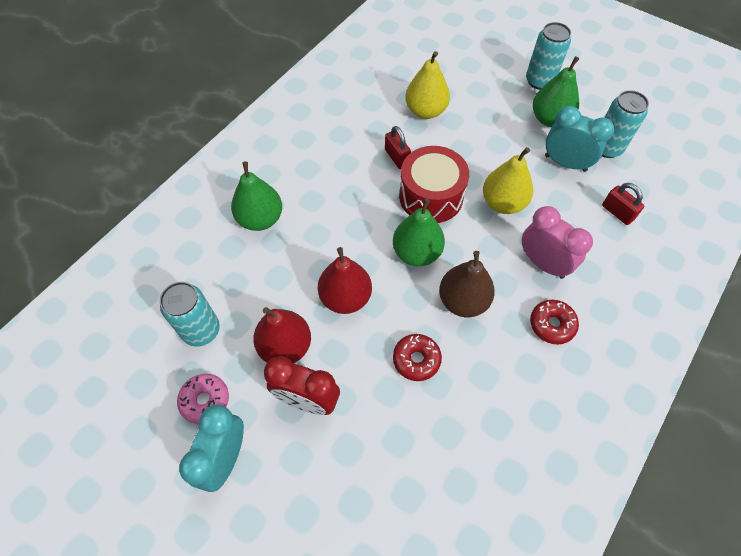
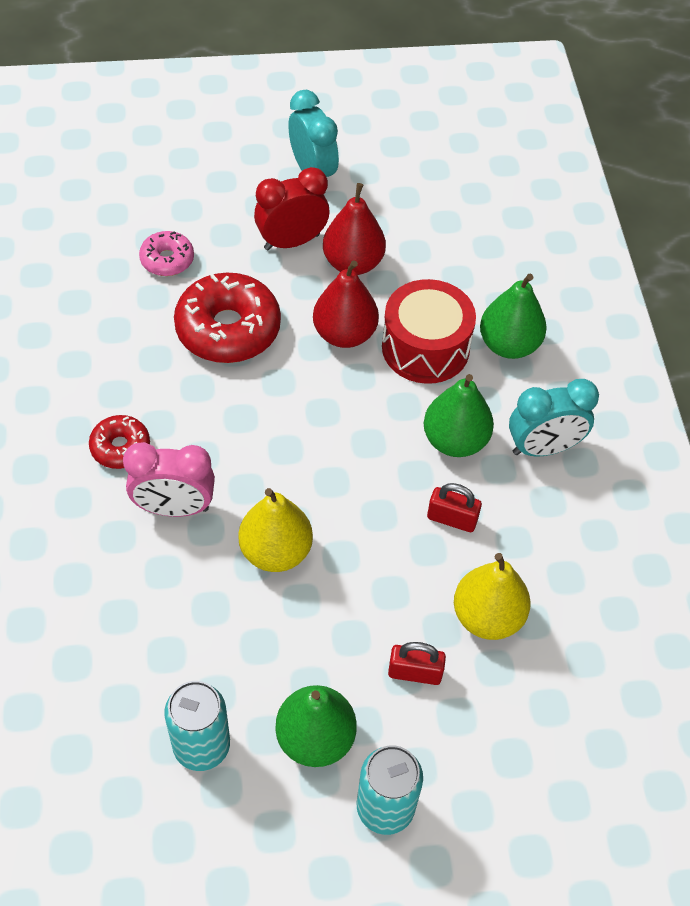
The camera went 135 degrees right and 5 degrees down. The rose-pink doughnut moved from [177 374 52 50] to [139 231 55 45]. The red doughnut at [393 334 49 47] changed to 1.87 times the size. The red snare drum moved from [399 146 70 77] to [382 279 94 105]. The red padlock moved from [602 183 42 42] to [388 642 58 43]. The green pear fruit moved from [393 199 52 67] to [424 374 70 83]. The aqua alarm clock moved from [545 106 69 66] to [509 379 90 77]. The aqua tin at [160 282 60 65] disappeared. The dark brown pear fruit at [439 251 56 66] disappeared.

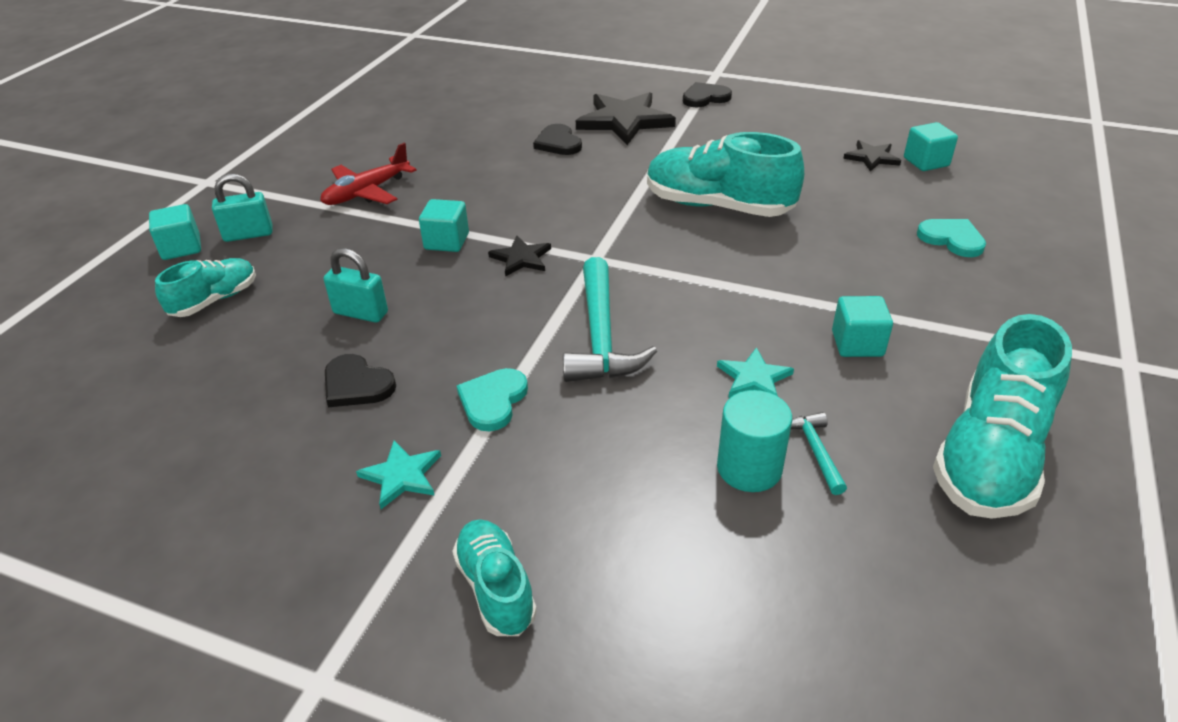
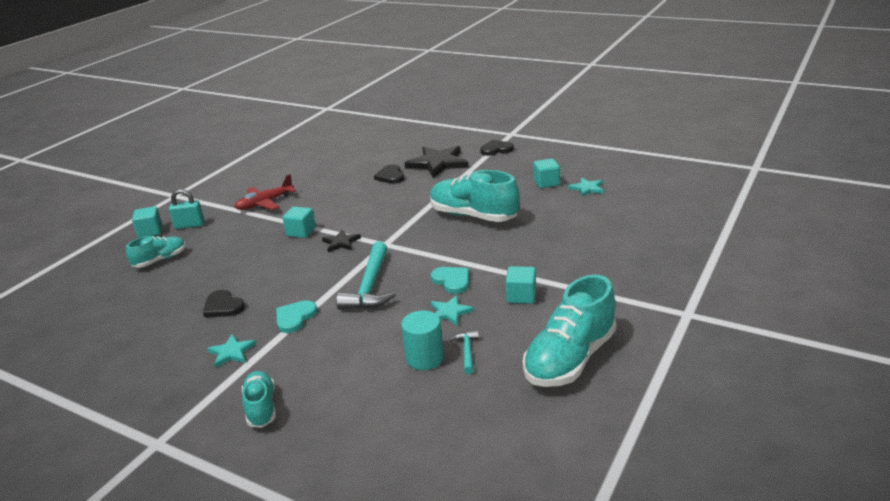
The camera went 10 degrees right and 10 degrees down. The aqua love heart moved from [917 219 69 38] to [431 267 38 27]. The aqua cube moved from [904 122 54 49] to [533 158 27 30]. The black five-pointed star at [843 140 58 31] became the aqua five-pointed star at [568 178 36 19]. The aqua padlock at [324 248 64 75] disappeared.

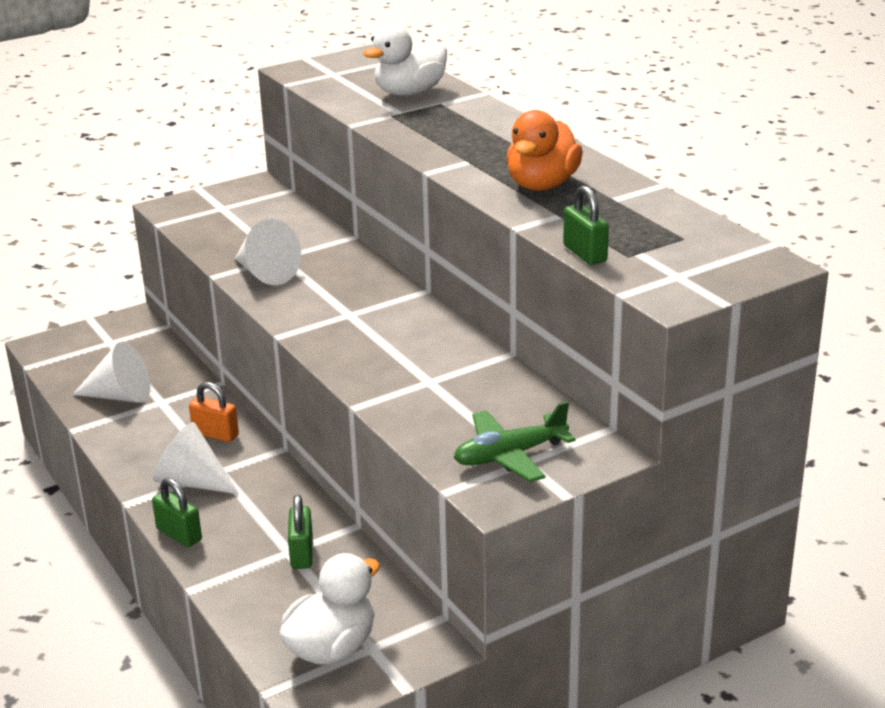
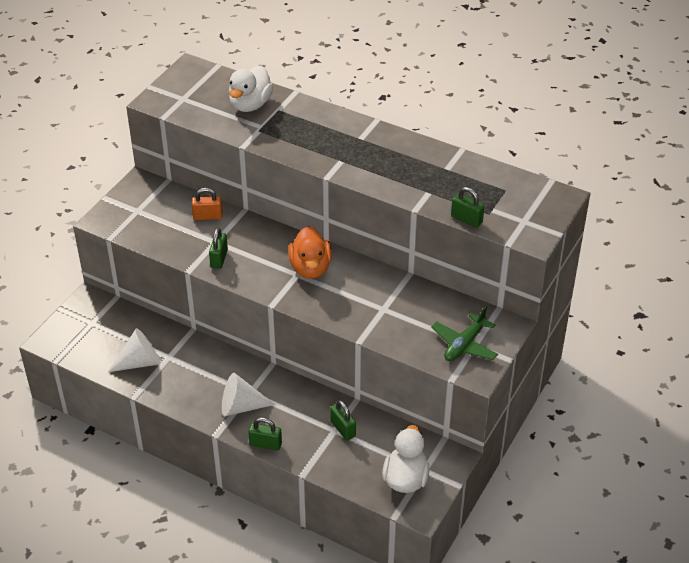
The camera went 30 degrees left and 15 degrees up. The orange padlock moved from [189 382 50 60] to [192 188 30 32]. The white solid cone at [235 219 66 66] was replaced by the green padlock at [209 228 19 41]. The orange toy duck moved from [506 110 77 81] to [288 226 44 53].

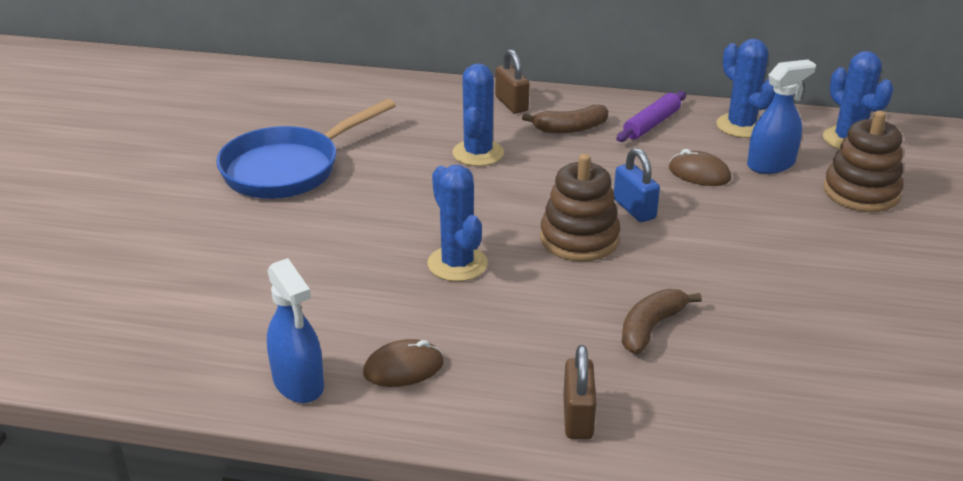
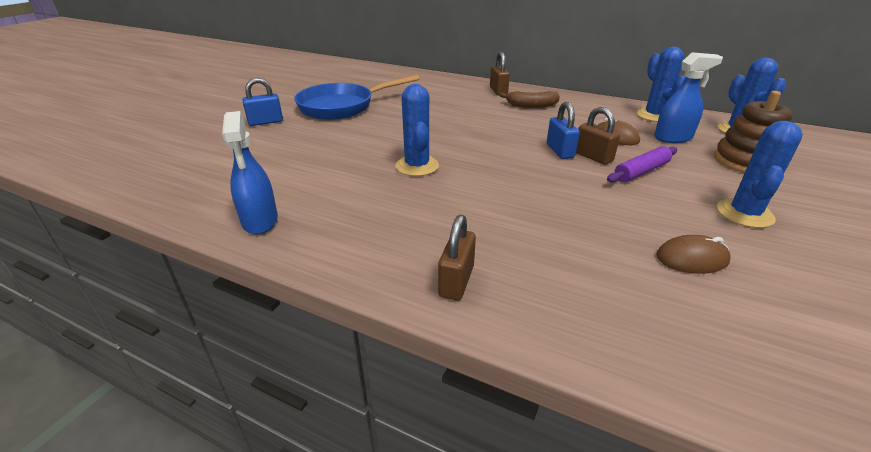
The camera went 15 degrees right and 0 degrees up. The cobalt padlock at [242 78 41 48] appeared. The dark brown padlock at [576 107 44 58] appeared. The royal purple pastry roller moved from [616 91 70 51] to [607 146 70 37]. The dark brown PC mouse moved from [363 339 81 48] to [656 235 75 39]. The cobalt prickly plant moved from [452 63 52 103] to [717 121 86 107]. The dark brown ring stacker at [540 154 80 108] disappeared. The dark brown toy banana at [622 289 80 65] disappeared.

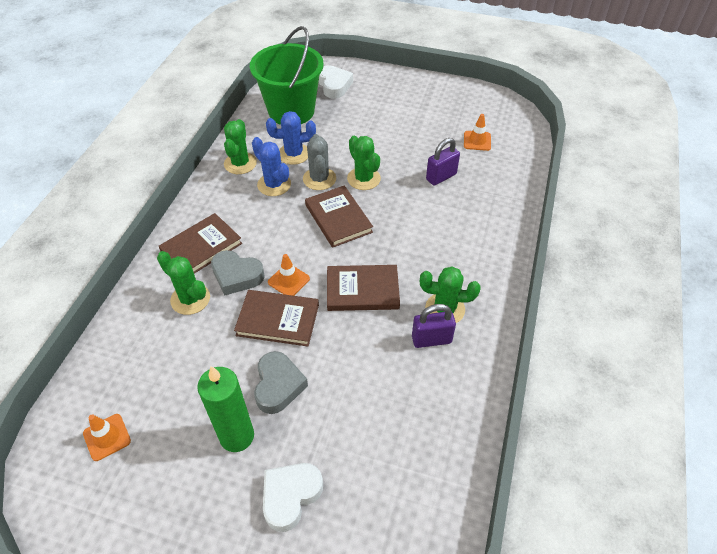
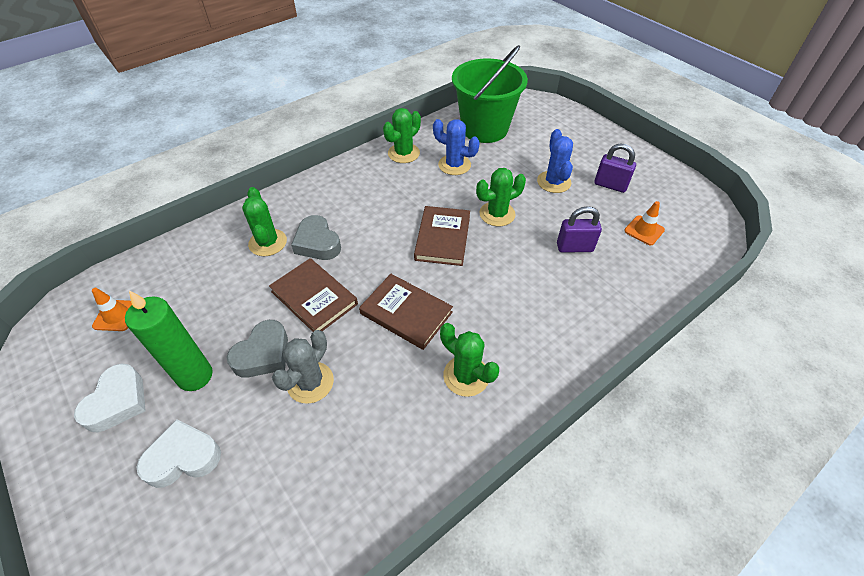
The camera went 35 degrees right and 0 degrees up. The white love heart moved from [318 65 35 34] to [74 364 72 69]. The grey prickly plant moved from [303 134 33 56] to [272 330 62 74]. The green prickly plant at [347 136 34 54] turned 60 degrees clockwise. The cobalt prickly plant moved from [252 137 39 59] to [537 129 36 64]. The royal purple padlock moved from [412 304 44 44] to [594 143 42 50]. The dark brown book at [158 213 84 61] disappeared. The orange traffic cone at [268 254 42 42] disappeared.

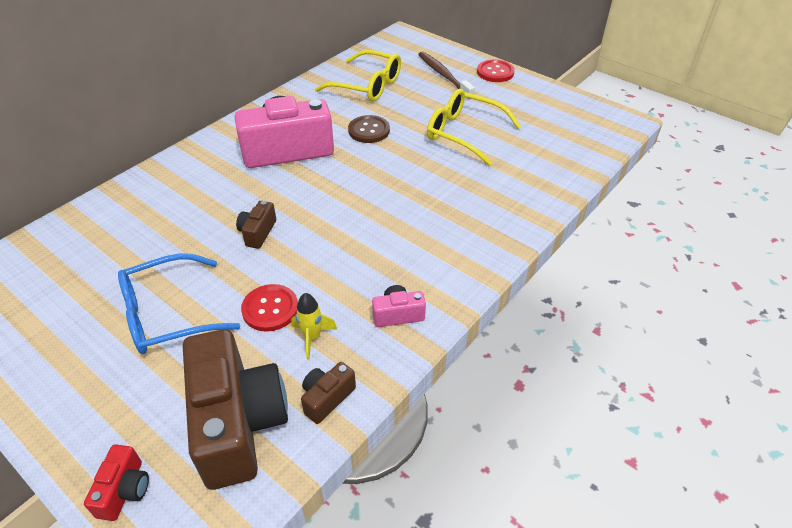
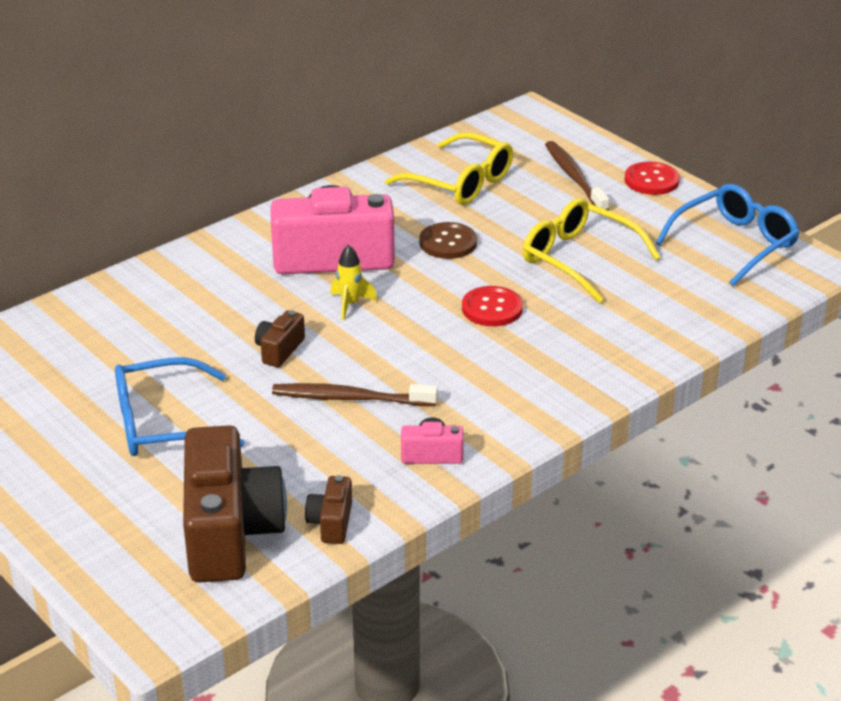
The camera went 10 degrees right and 10 degrees down. The dark brown dental brush at [272 383 166 23] appeared. The dark brown compact camera at [301 362 55 62] turned 45 degrees counterclockwise. The yellow spaceship moved from [291 293 46 67] to [331 245 46 75]. The red shirt button moved from [241 284 57 48] to [462 286 61 40]. The cobalt glasses at [656 184 144 102] appeared. The red compact camera at [84 444 65 77] disappeared.

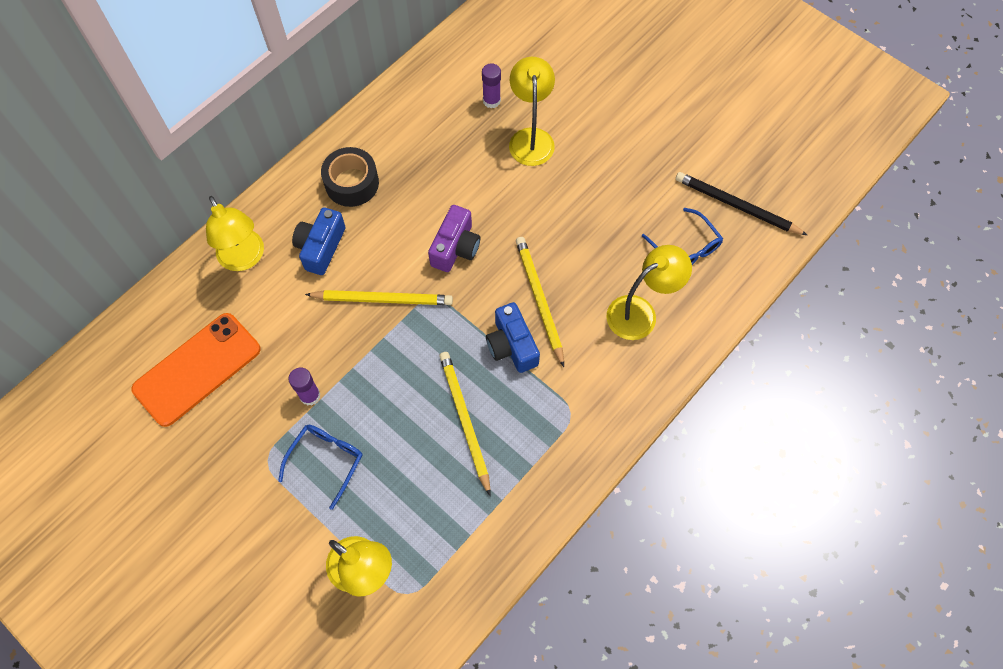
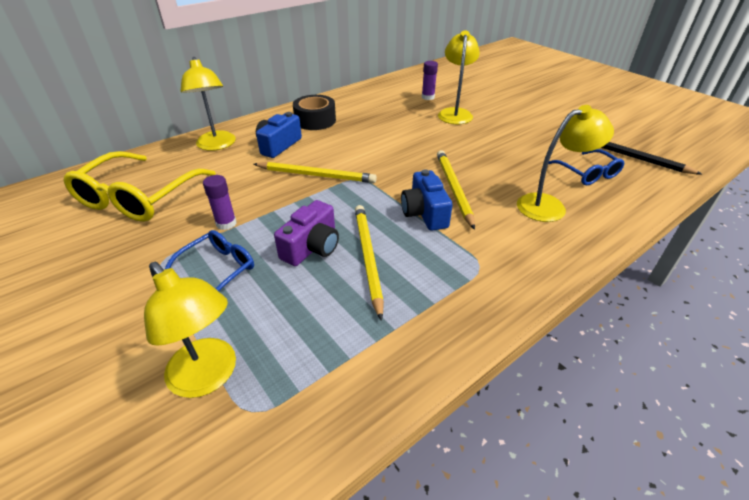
The camera went 10 degrees right and 25 degrees down. The orange mobile phone at [131 313 130 114] was replaced by the yellow glasses at [64 151 152 71]. The royal purple compact camera moved from [428 205 52 67] to [274 200 65 66].

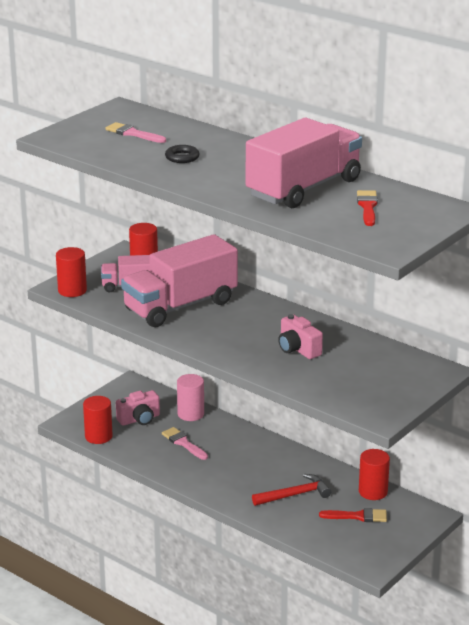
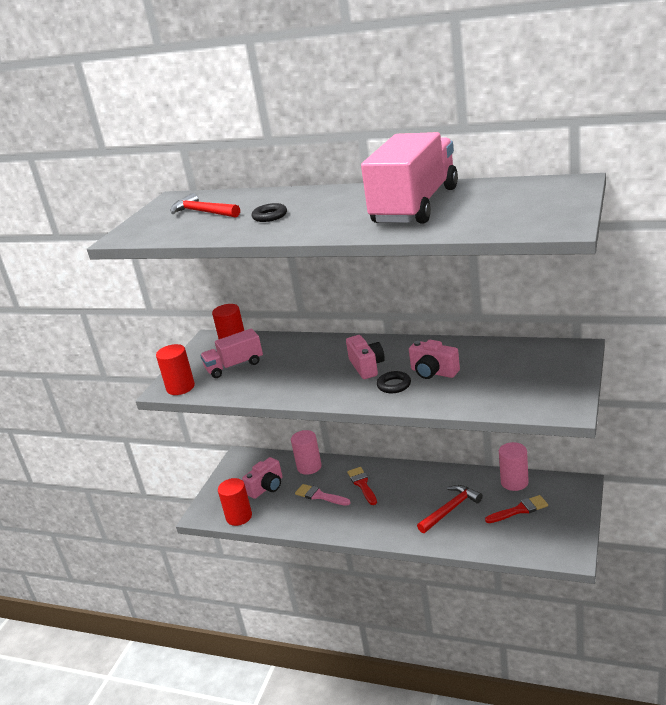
The camera went 15 degrees left and 0 degrees up. The rose-pink brush at [105 122 61 21] was replaced by the red hammer at [170 193 70 25]. The rose-pink compact camera at [346 335 39 44] appeared. The red brush moved from [357 190 21 36] to [347 467 30 38]. The black ring at [377 371 34 22] appeared. The red cylinder at [359 449 31 51] became the rose-pink cylinder at [499 442 30 49]. The rose-pink truck at [121 234 117 93] disappeared.

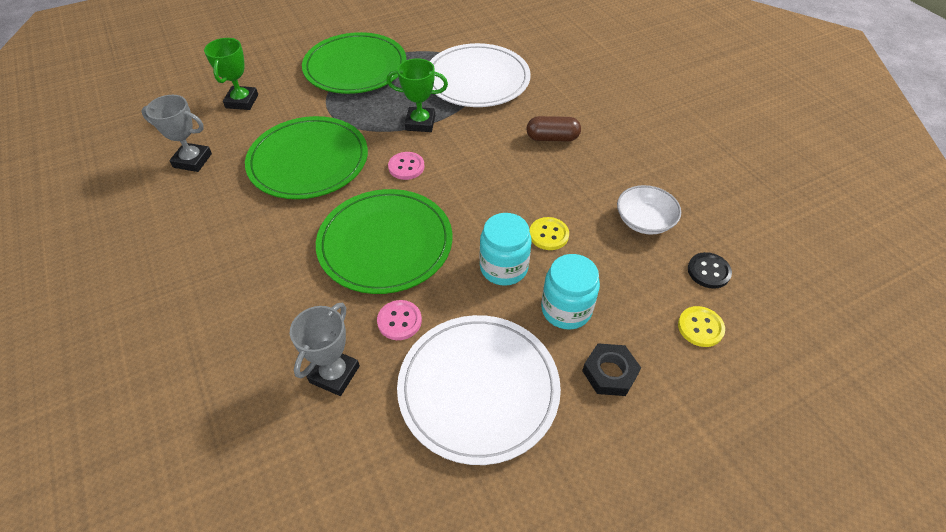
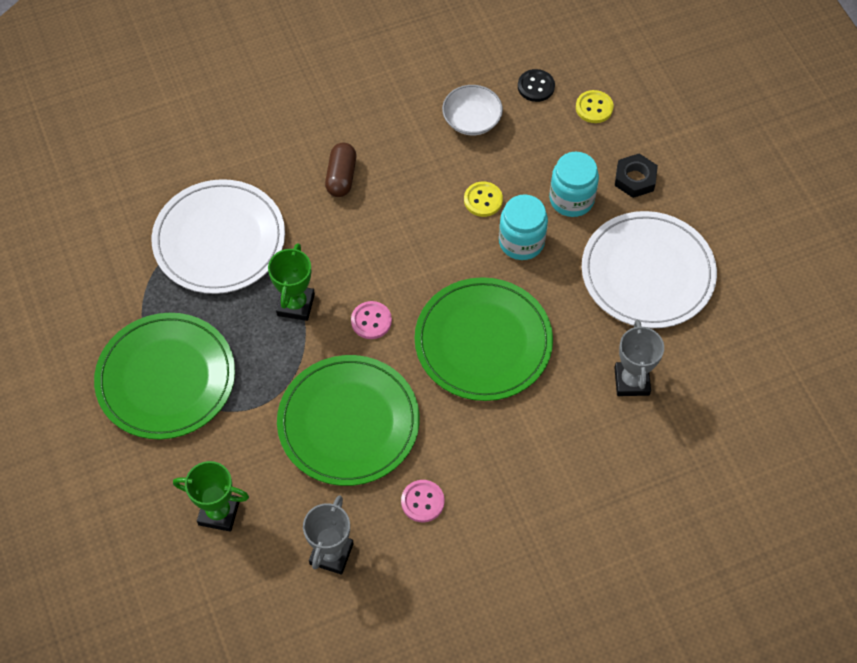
The camera went 85 degrees left and 10 degrees up. The rose-pink shirt button moved from [377 300 45 40] to [401 480 43 42]. The grey award cup at [290 303 70 93] turned 60 degrees clockwise.

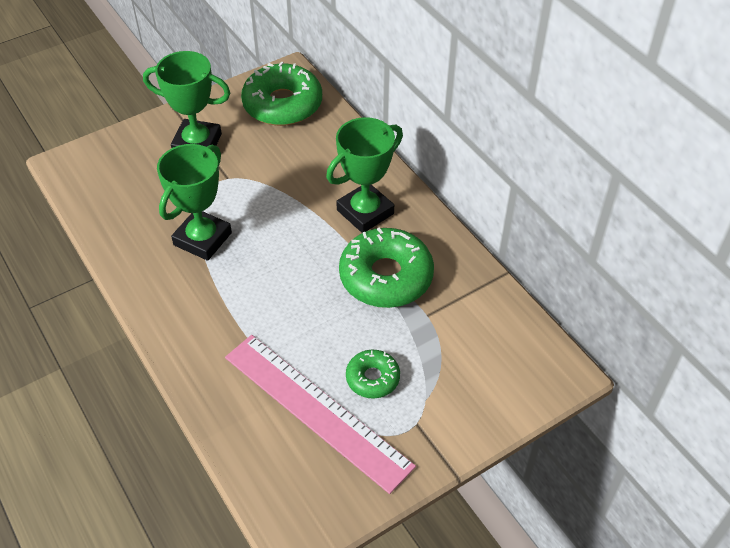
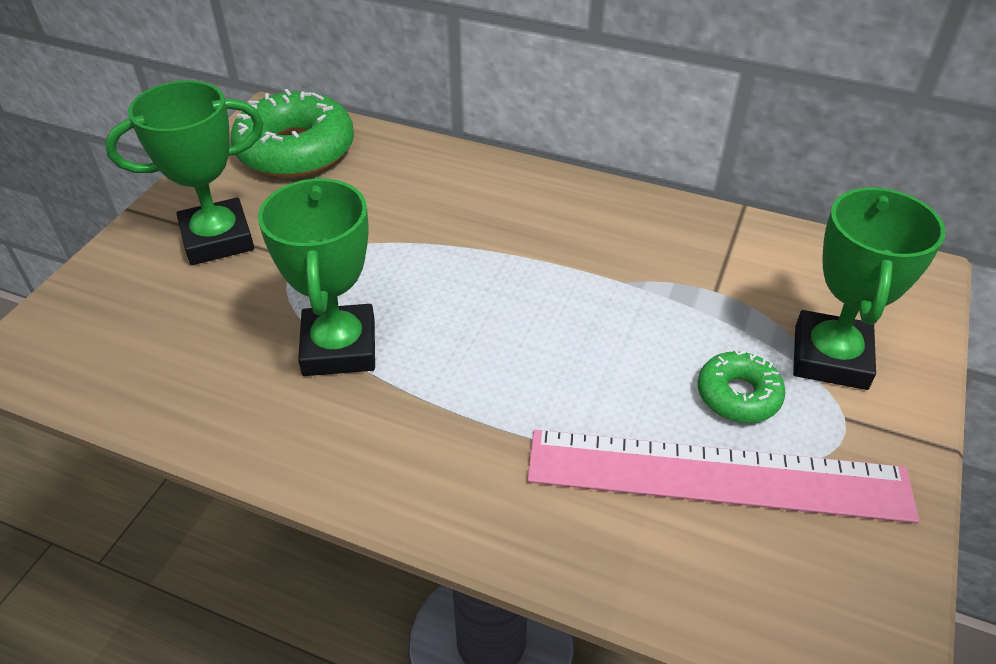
The camera went 35 degrees left and 5 degrees down. The green award cup moved from [326 117 77 116] to [793 187 153 203]. The green doughnut at [339 227 95 81] disappeared.

